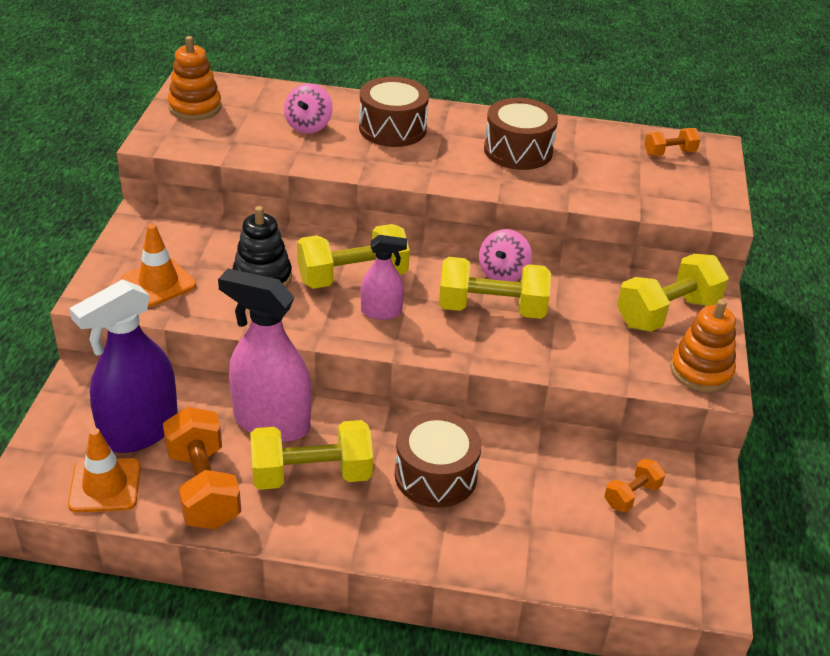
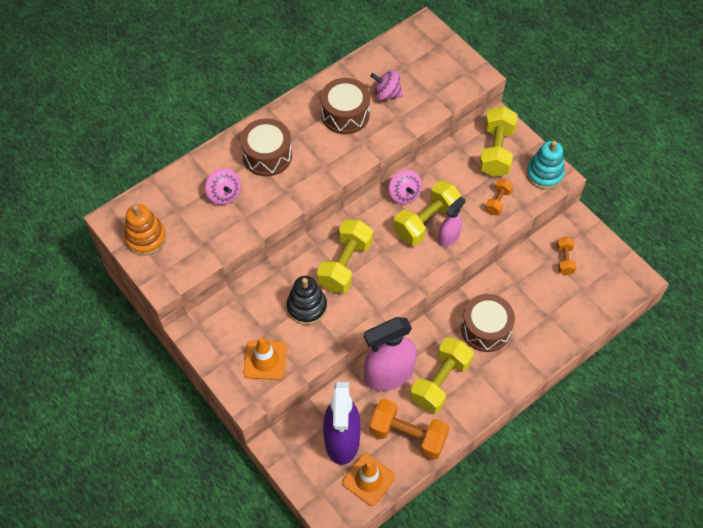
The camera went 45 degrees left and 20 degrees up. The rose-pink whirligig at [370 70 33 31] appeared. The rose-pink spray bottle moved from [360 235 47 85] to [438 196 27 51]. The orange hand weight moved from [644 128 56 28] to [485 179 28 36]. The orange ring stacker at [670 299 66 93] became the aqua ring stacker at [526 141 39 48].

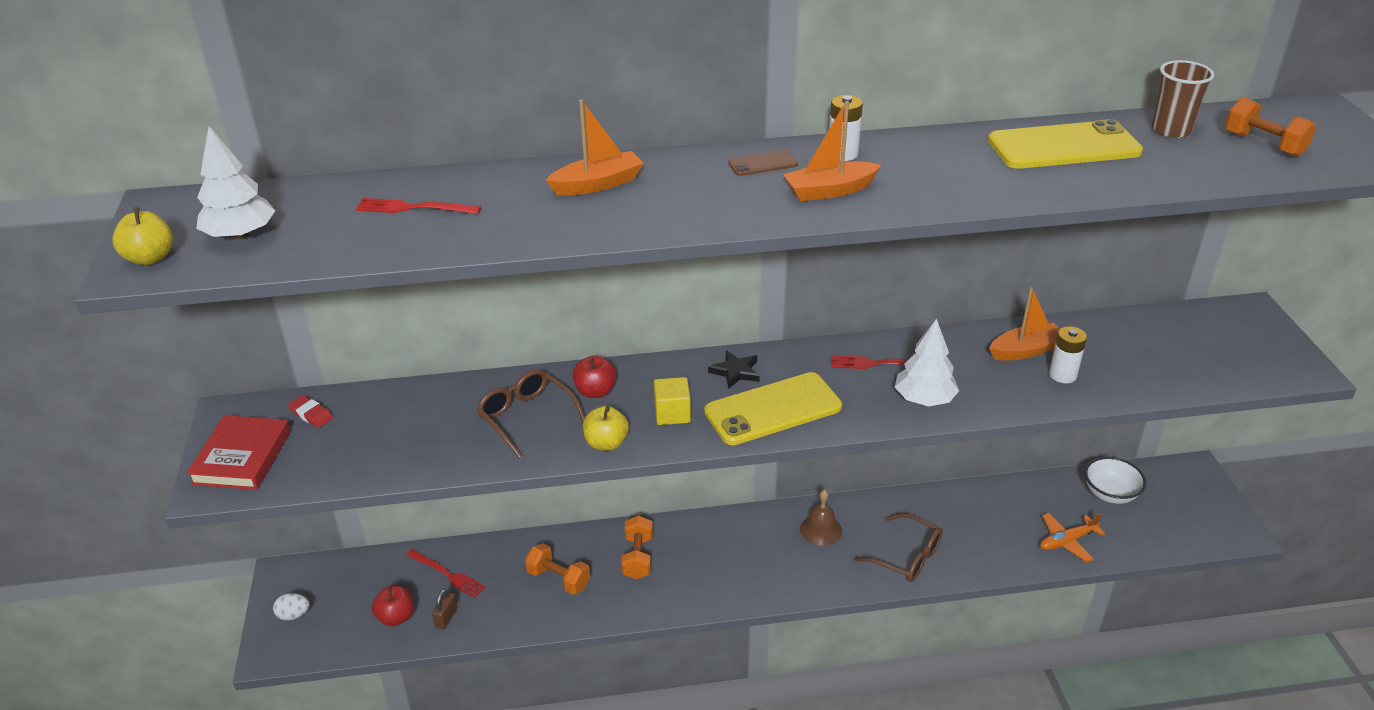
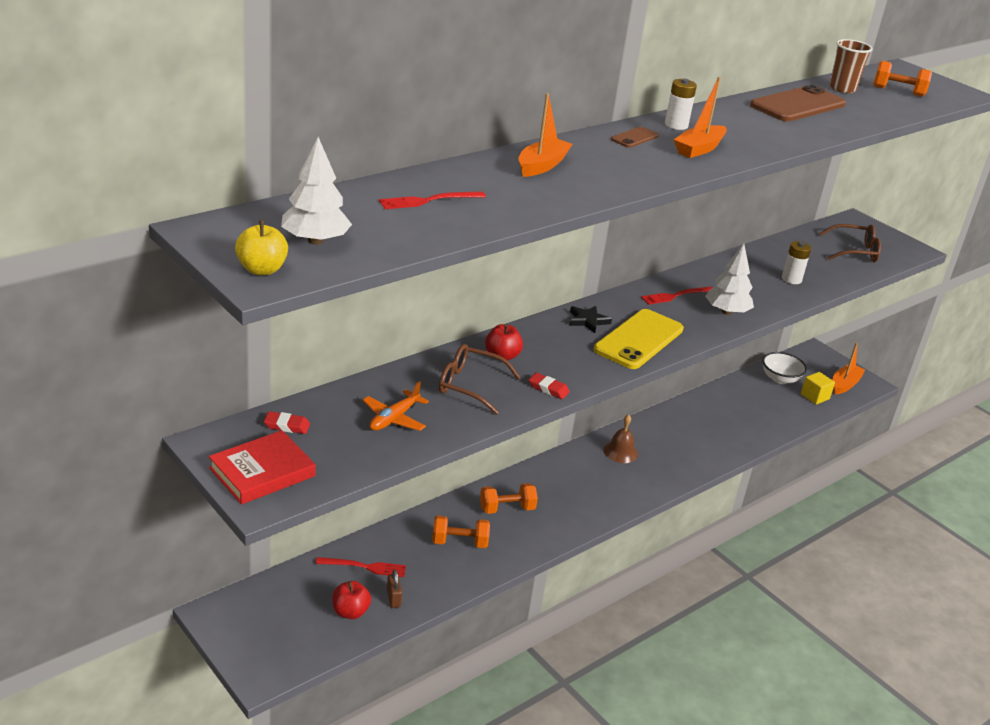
The camera went 35 degrees left and 5 degrees down. The red book at [186 415 105 75] turned 75 degrees clockwise. The orange plane moved from [1040 513 65 49] to [362 381 67 50]. The orange hand weight at [621 515 32 65] turned 75 degrees counterclockwise. The yellow apple at [583 406 46 45] was replaced by the red gum eraser at [529 373 41 26]. The yellow mobile phone at [988 119 155 50] became the dark brown mobile phone at [750 85 96 36]. The yellow cube moved from [654 377 37 48] to [801 372 34 32]. The dark brown glasses moved from [854 513 89 69] to [819 224 62 38]. The orange sailboat moved from [989 287 71 74] to [833 343 32 52]. The white toy egg at [273 593 37 27] disappeared.

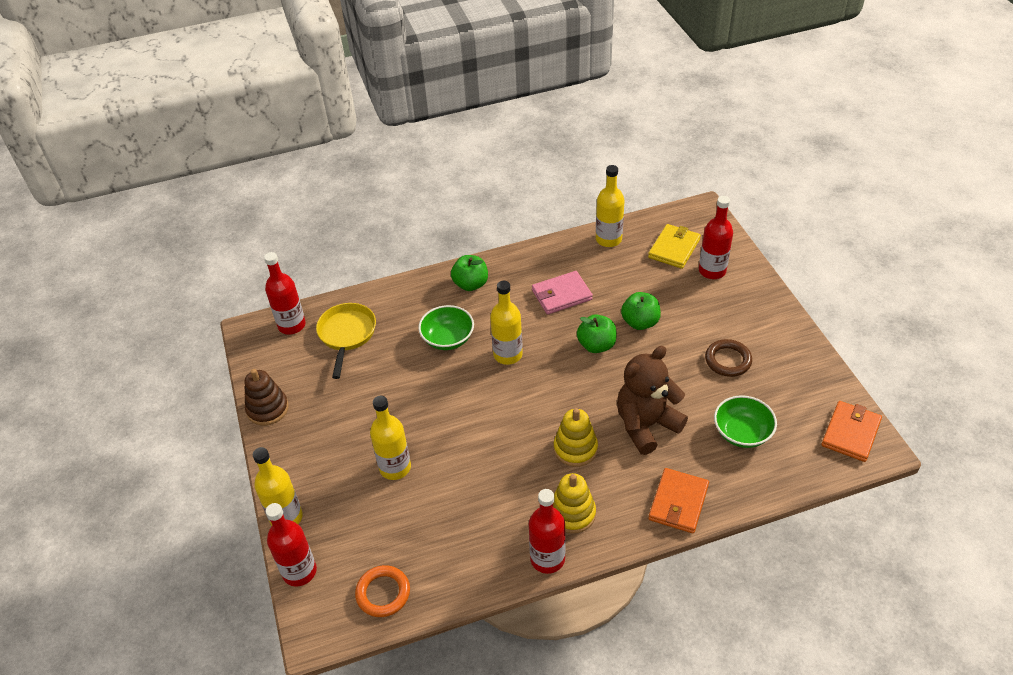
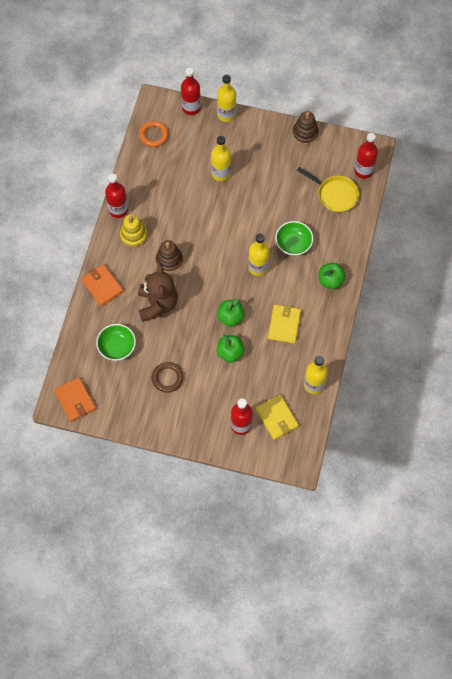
The camera went 120 degrees right and 20 degrees up. The yellow ring stacker at [554 408 44 59] became the dark brown ring stacker at [156 240 27 33]. The rose-pink card wallet at [532 271 61 44] became the yellow card wallet at [268 305 33 39].

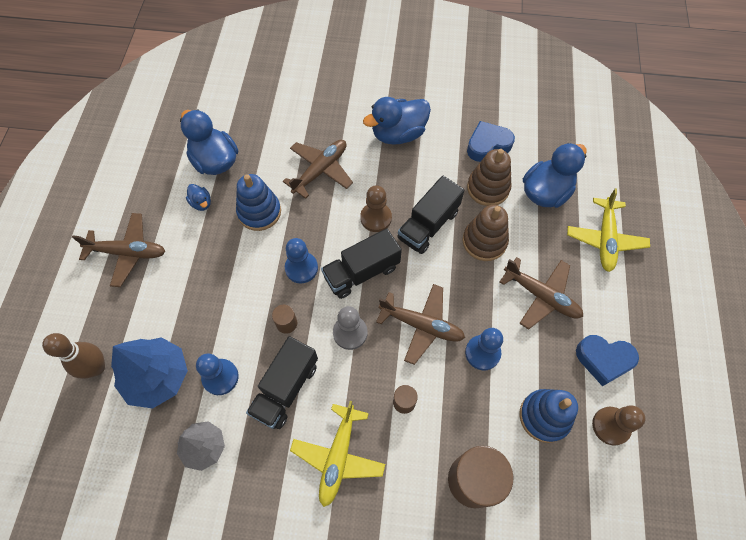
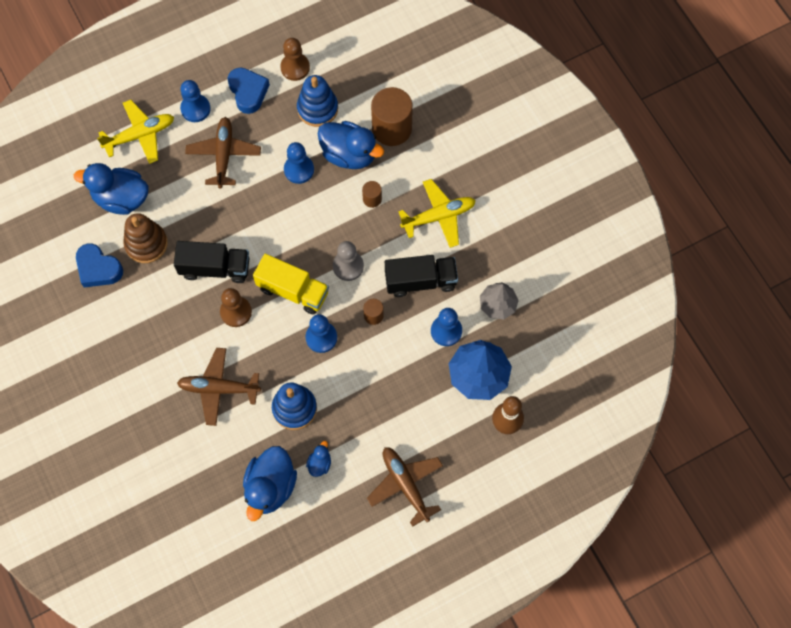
The camera went 125 degrees left and 5 degrees up. The cobalt pawn at [180 80 31 42] appeared. The black truck at [321 228 81 71] became the yellow truck at [253 254 76 61]. The cobalt toy duck moved from [363 97 68 48] to [318 121 66 48]. The dark brown plane at [376 284 89 81] disappeared. The dark brown ring stacker at [463 205 46 56] disappeared.

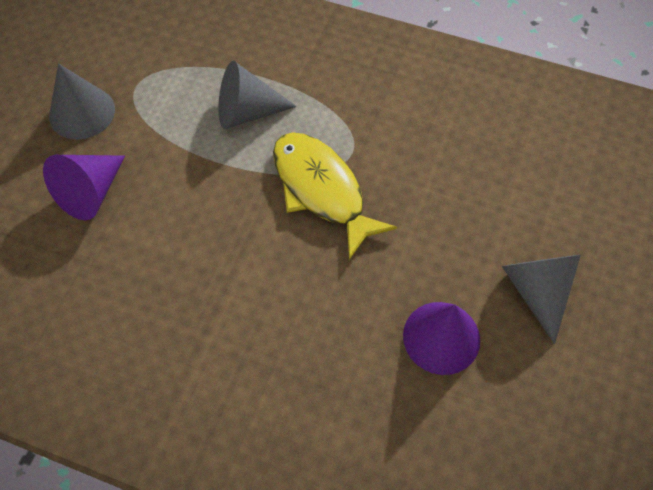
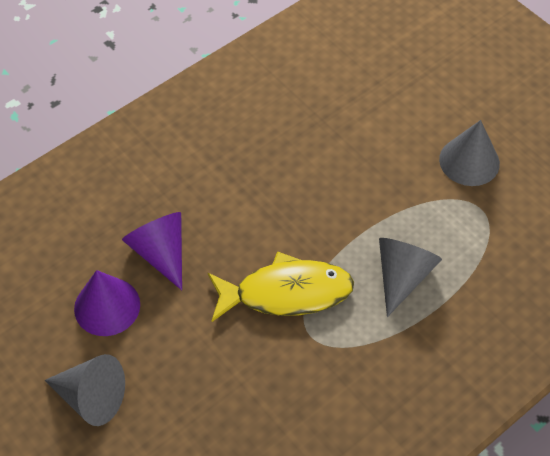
The camera went 120 degrees right and 5 degrees down. The royal purple solid cone moved from [43 155 82 65] to [122 212 60 78].

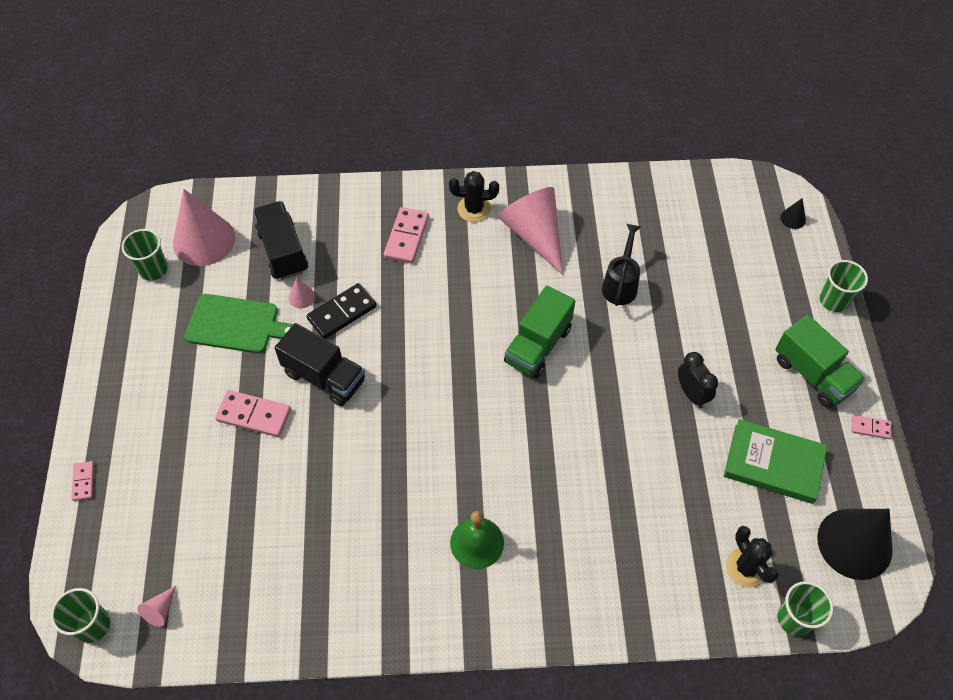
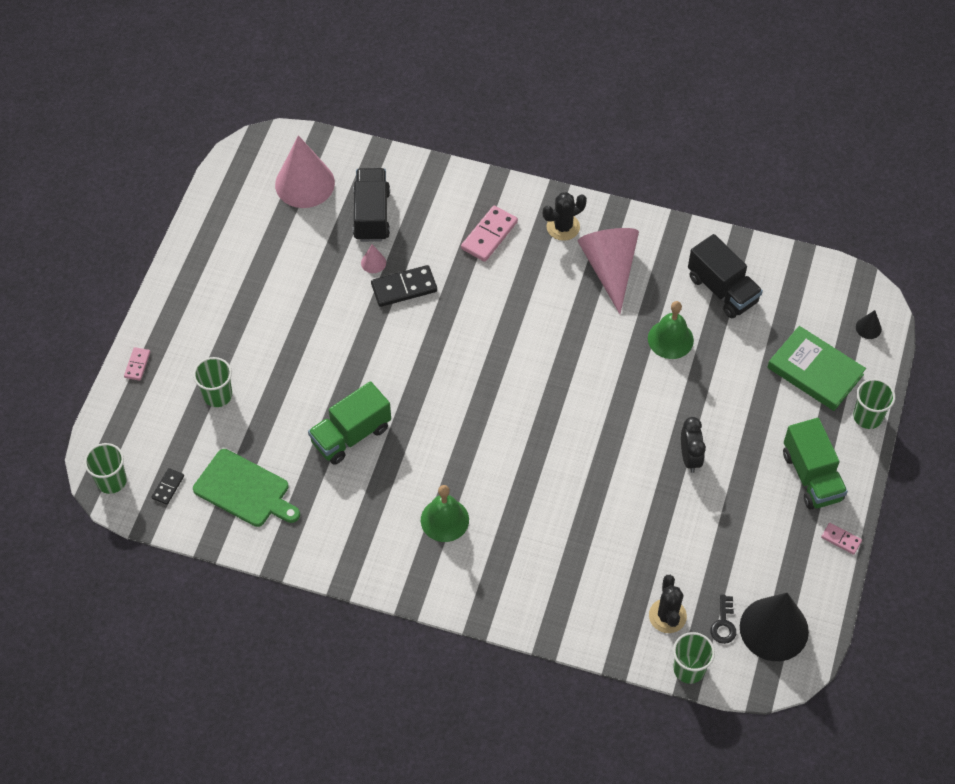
The camera went 20 degrees right and 0 degrees up. The rose-pink solid cone at [138 586 38 41] was replaced by the black domino piece at [152 468 32 37]. The green cup moved from [122 229 46 51] to [193 357 39 50]. The green chopping board moved from [185 294 108 59] to [193 449 107 78]. The green truck moved from [504 286 71 92] to [308 381 83 84]. The black prickly plant at [449 171 50 51] turned 45 degrees counterclockwise. The black sprinkling can at [602 224 39 82] was replaced by the green school bell at [648 301 46 58]. The black truck moved from [275 323 90 83] to [688 234 75 84]. The black latchkey at [710 595 26 49] appeared. The green book moved from [724 419 103 85] to [767 326 99 85]. The rose-pink domino piece at [215 390 76 47] disappeared.

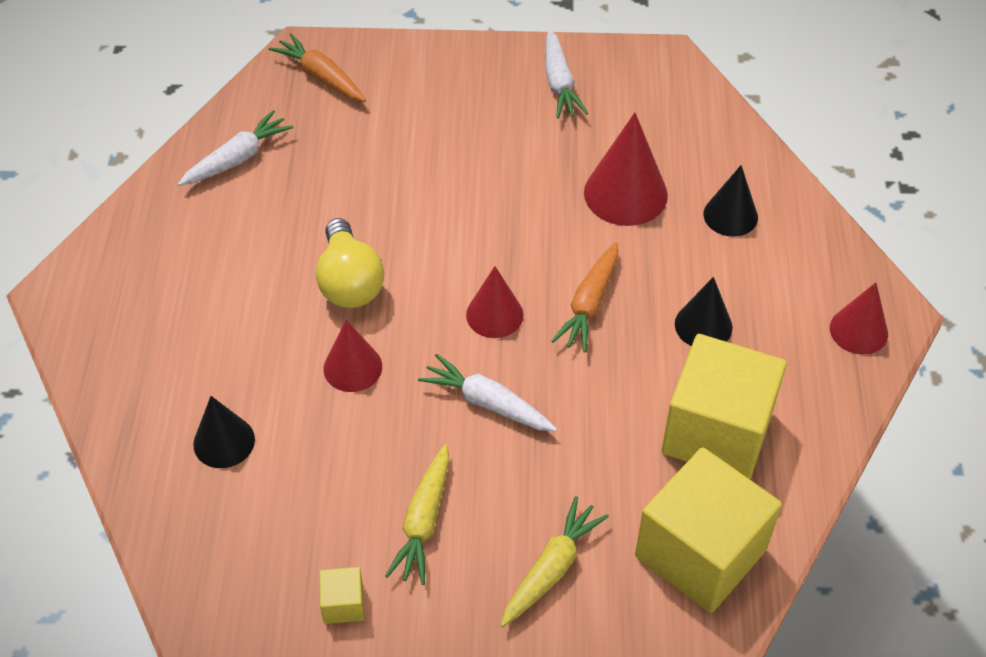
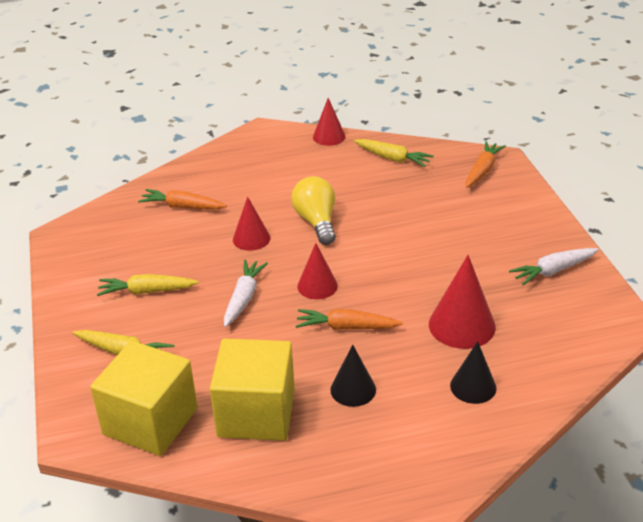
The camera went 75 degrees right and 15 degrees down. The black solid cone at [193 396 62 72] was replaced by the orange toy carrot at [138 189 89 20]. The yellow light bulb at [316 218 68 90] turned 105 degrees clockwise. The red solid cone moved from [830 282 58 73] to [313 98 33 48]. The white toy carrot at [178 110 116 76] became the yellow toy carrot at [354 139 80 28]. The yellow cube at [319 567 45 57] disappeared.

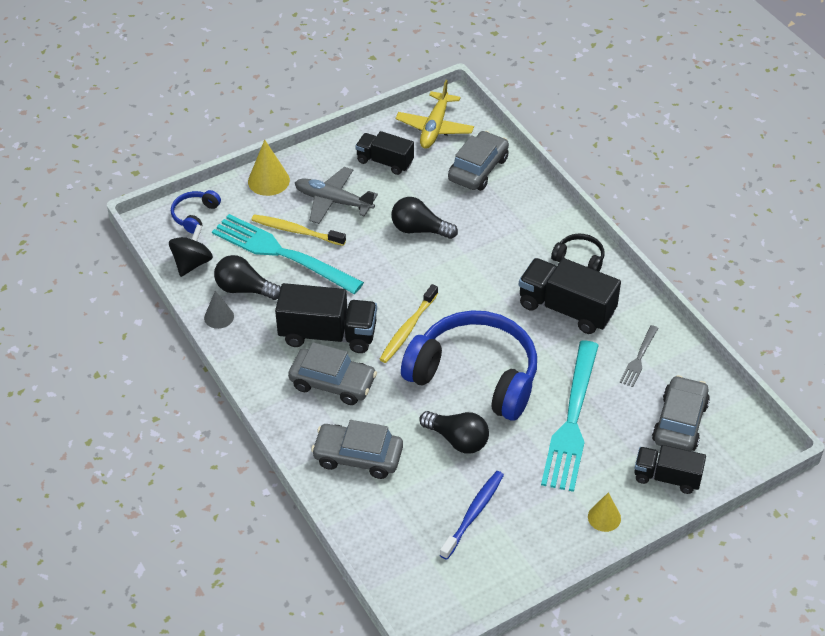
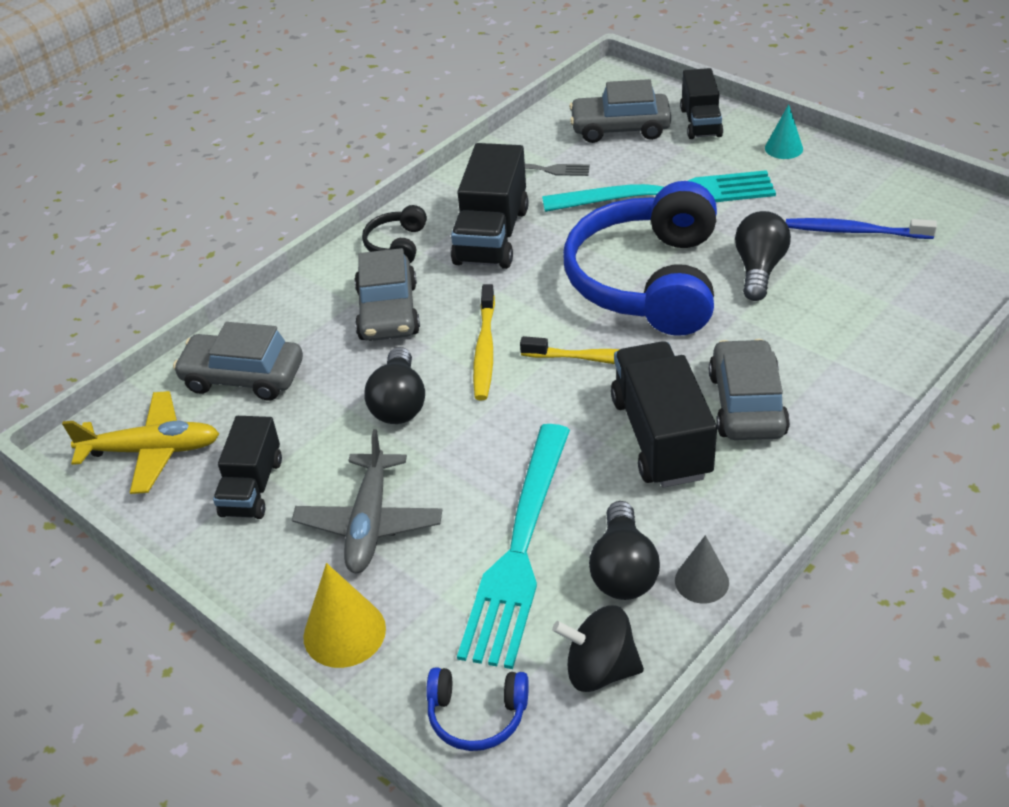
The camera went 105 degrees left and 5 degrees down. The grey automobile moved from [311 420 92 59] to [354 248 66 93]. The yellow dental brush moved from [252 215 94 31] to [473 284 22 116]. The yellow solid cone at [588 492 33 40] became the aqua solid cone at [765 104 38 55].

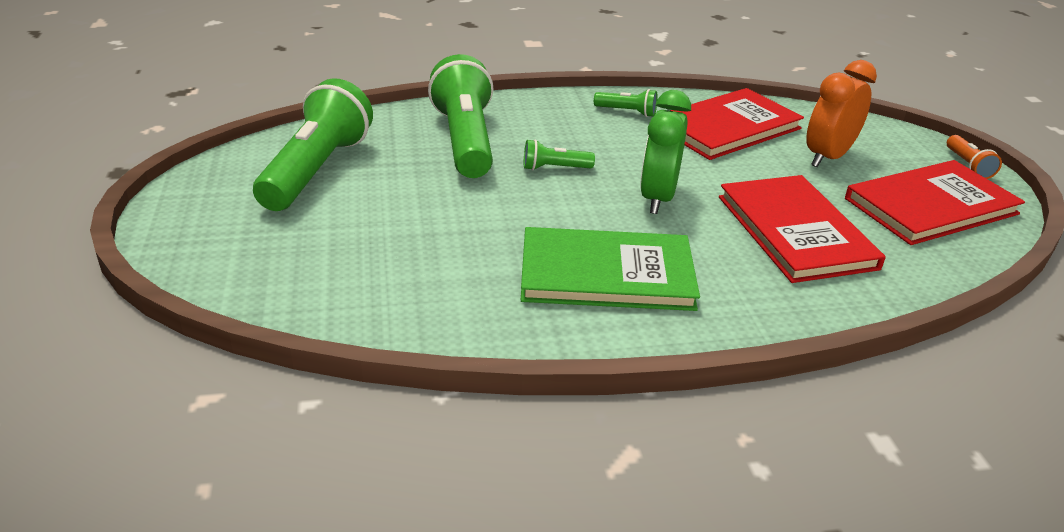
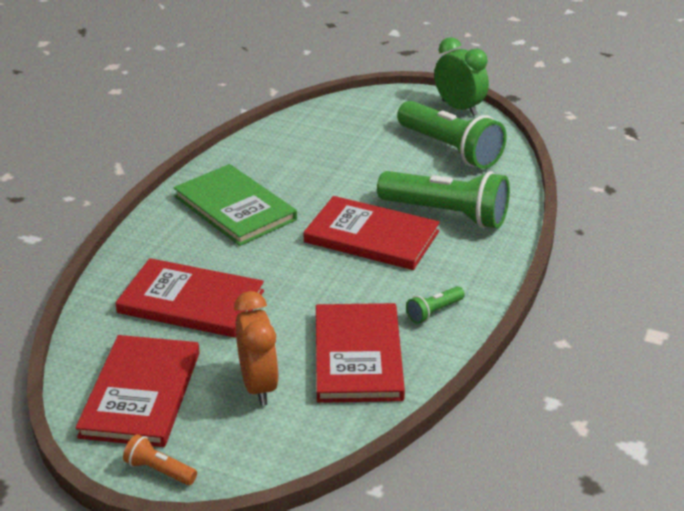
The camera went 125 degrees right and 0 degrees up. The green book at [521 227 179 84] turned 75 degrees counterclockwise. The green flashlight at [524 139 71 31] was replaced by the red book at [303 196 137 74]. The green alarm clock moved from [640 90 51 124] to [434 37 55 79].

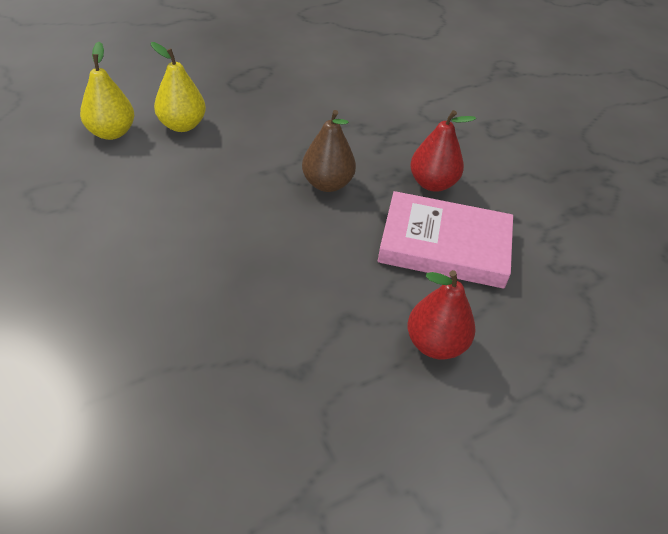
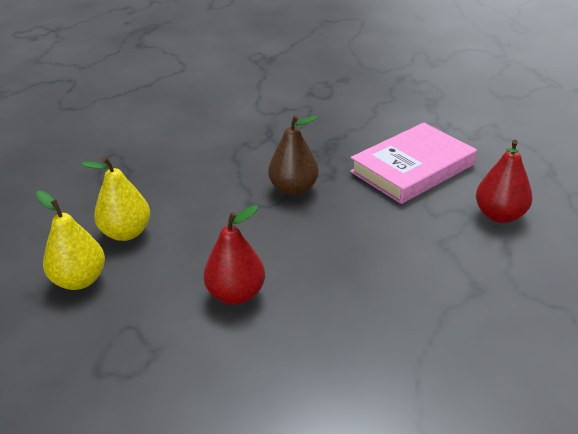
The camera went 45 degrees left and 10 degrees down. The red pear fruit moved from [410 110 66 82] to [203 205 62 100].

